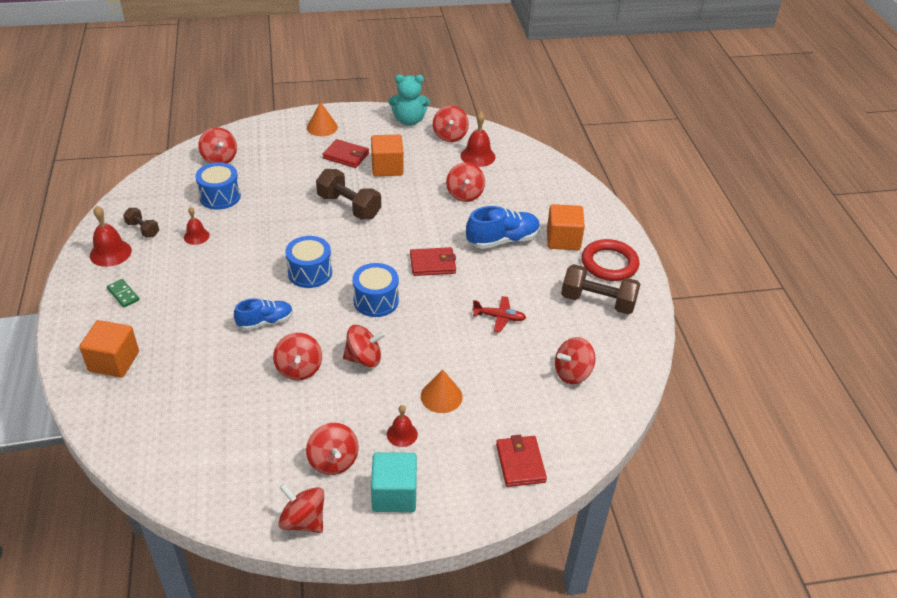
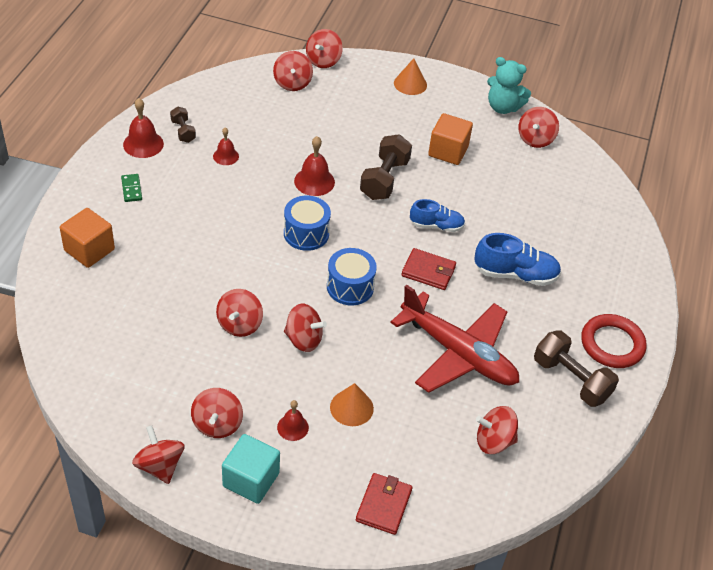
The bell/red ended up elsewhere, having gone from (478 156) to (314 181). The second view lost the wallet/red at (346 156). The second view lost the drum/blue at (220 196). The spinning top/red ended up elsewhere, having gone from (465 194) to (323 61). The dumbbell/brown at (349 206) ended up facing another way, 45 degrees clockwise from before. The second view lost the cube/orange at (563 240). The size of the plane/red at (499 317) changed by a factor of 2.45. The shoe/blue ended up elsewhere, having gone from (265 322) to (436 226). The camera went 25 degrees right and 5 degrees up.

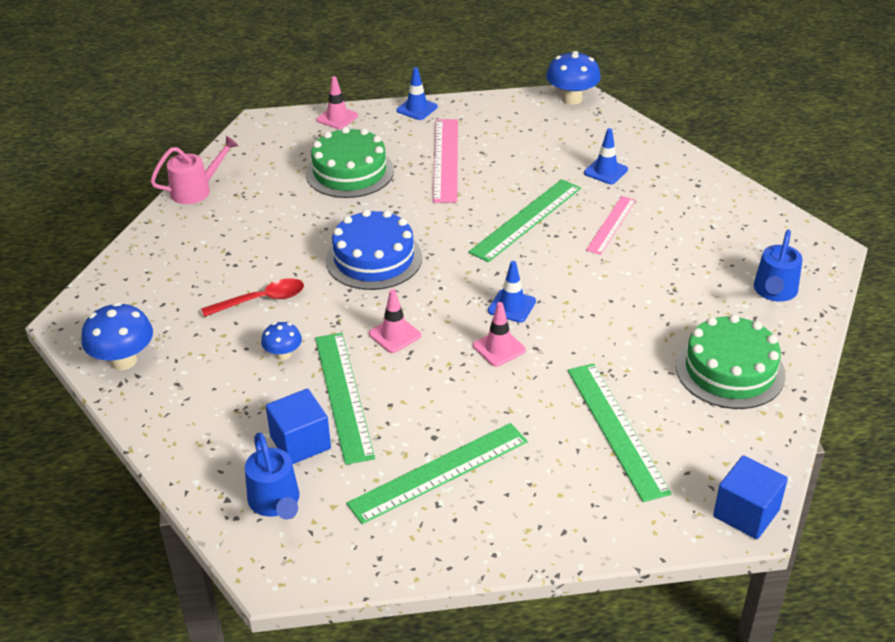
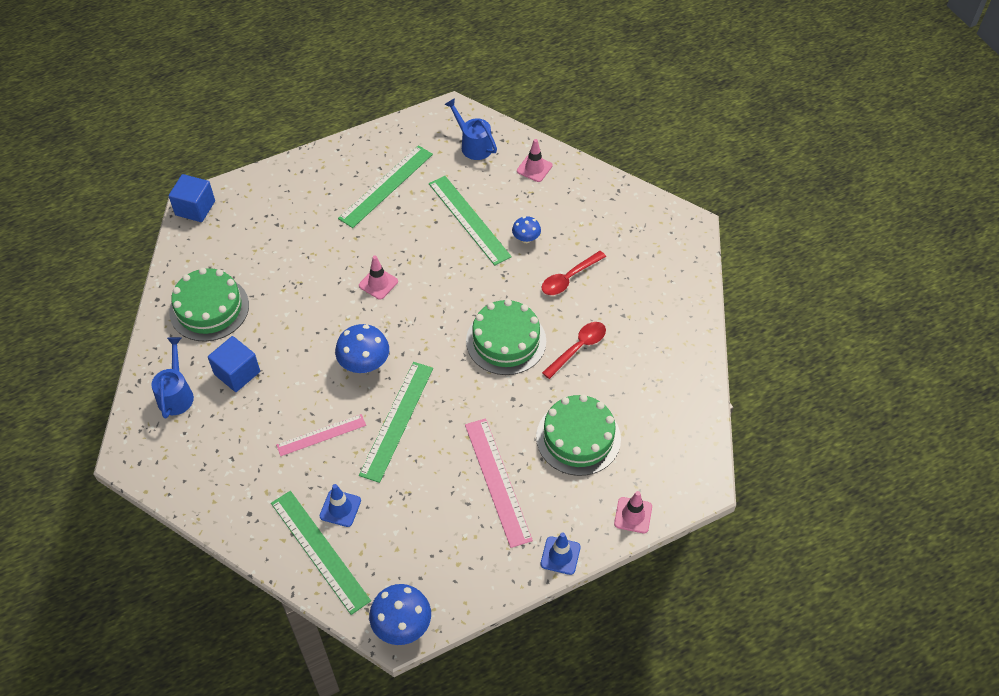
The second view lost the watering can/pink at (197 190). The ruler/pink at (611 225) ended up facing another way, 60 degrees clockwise from before. What was the cake/blue at (374 258) turned into the cake/green at (506 341). The second view lost the traffic cone/blue at (511 306). The traffic cone/pink ended up elsewhere, having gone from (395 335) to (534 168). The mushroom/blue ended up elsewhere, having gone from (123 360) to (364 364). The ruler/green ended up elsewhere, having gone from (616 429) to (320 551). The cube/blue ended up elsewhere, having gone from (300 443) to (237 373). The second view gained the spoon/red at (578 348). The camera went 160 degrees right and 15 degrees up.

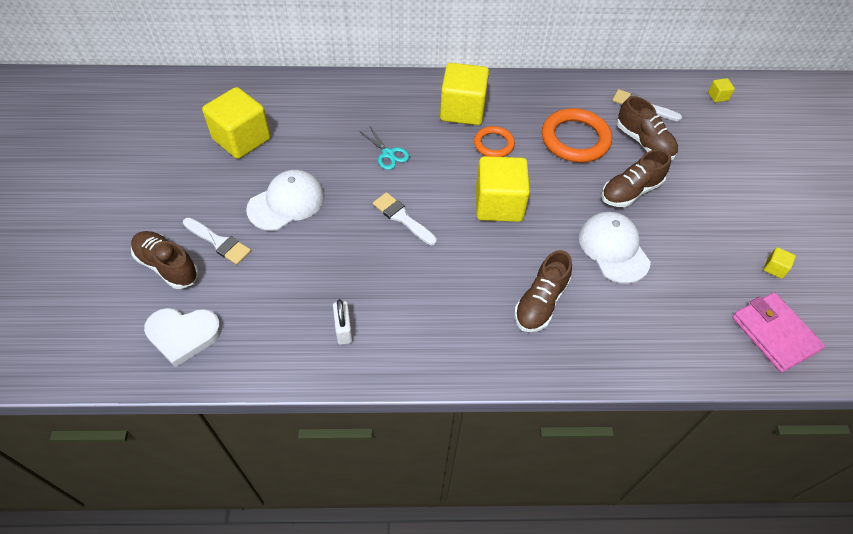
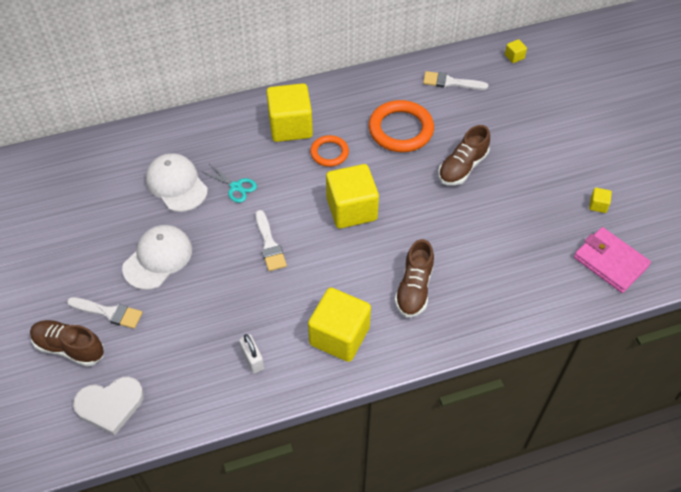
The cube/yellow ended up elsewhere, having gone from (242 139) to (339 336). The second view lost the shoe/brown at (644 142). The brush/white at (402 218) ended up facing another way, 135 degrees counterclockwise from before. The cap/white ended up elsewhere, having gone from (613 248) to (176 184). The camera went 15 degrees left and 0 degrees up.

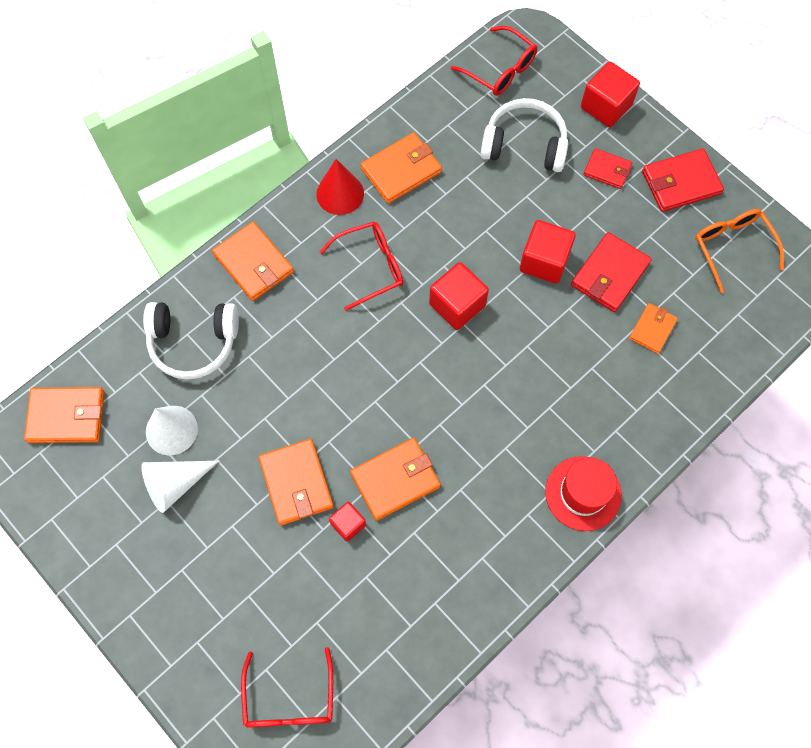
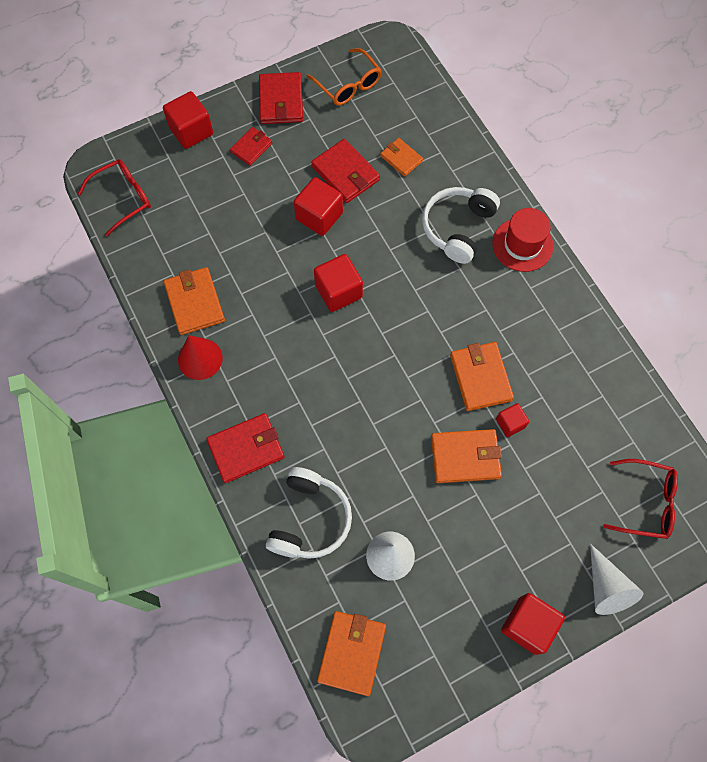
The headphones/white ended up elsewhere, having gone from (524 145) to (458 228). The glasses/orange at (732 247) ended up facing another way, 120 degrees counterclockwise from before. The second view lost the glasses/red at (371 267). What was the wallet/orange at (253 263) turned into the wallet/red at (246 449). The cone/white ended up elsewhere, having gone from (175 484) to (606 587). The second view gained the cube/red at (528 625). The camera went 75 degrees left and 0 degrees up.

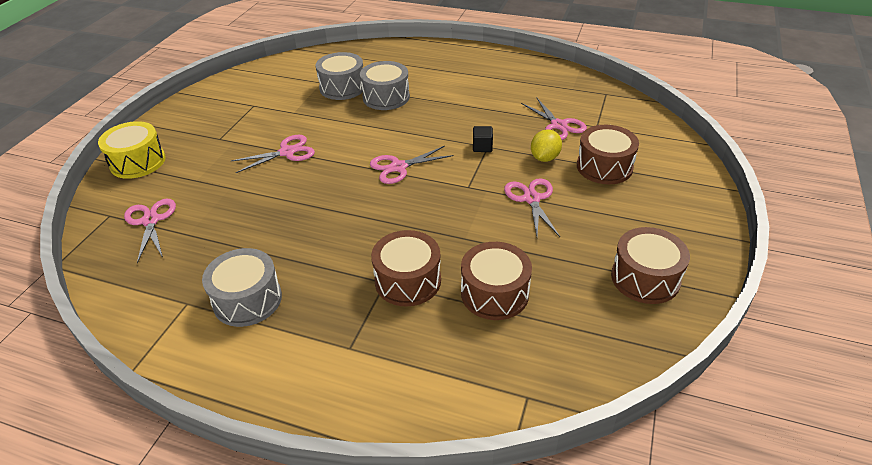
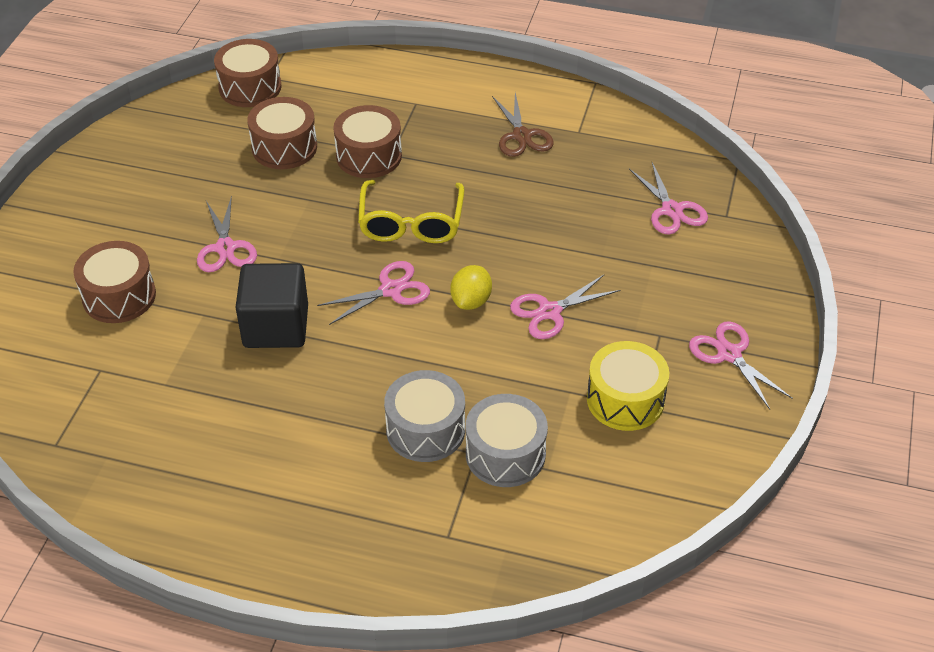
The scissors/pink ended up elsewhere, having gone from (558 125) to (729 354). The drum/yellow ended up elsewhere, having gone from (138 162) to (625 400). The size of the cube/black at (482 147) changed by a factor of 2.29. The lemon/yellow ended up elsewhere, having gone from (544 158) to (471 301). The drum/brown ended up elsewhere, having gone from (645 278) to (250 87). Where the drum/grey stood at (247 300), the scissors/brown came to stand at (521 136). The second view gained the glasses/yellow at (411 223). The camera went 175 degrees right and 5 degrees up.

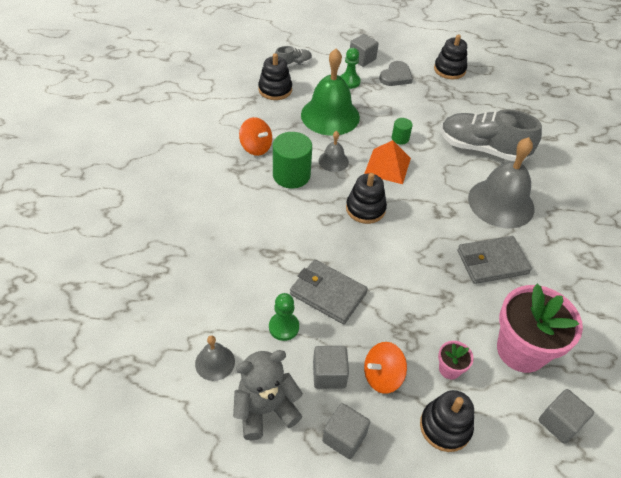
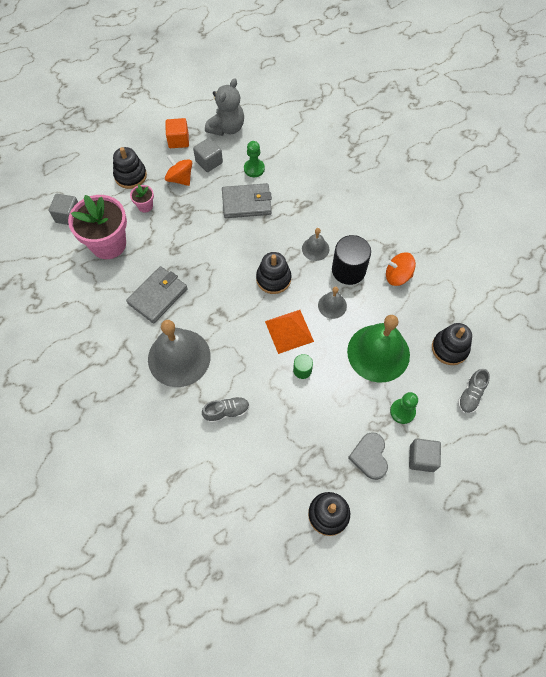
The size of the shoe/grey at (482 149) changed by a factor of 0.48. What was the cylinder/green at (291 175) turned into the cylinder/black at (348 270). The bell/grey ended up elsewhere, having gone from (215 362) to (315 249). The spinning top/orange at (382 376) ended up facing another way, 75 degrees counterclockwise from before. What was the cube/grey at (344 437) turned into the cube/orange at (178 140). The camera went 145 degrees right and 15 degrees up.

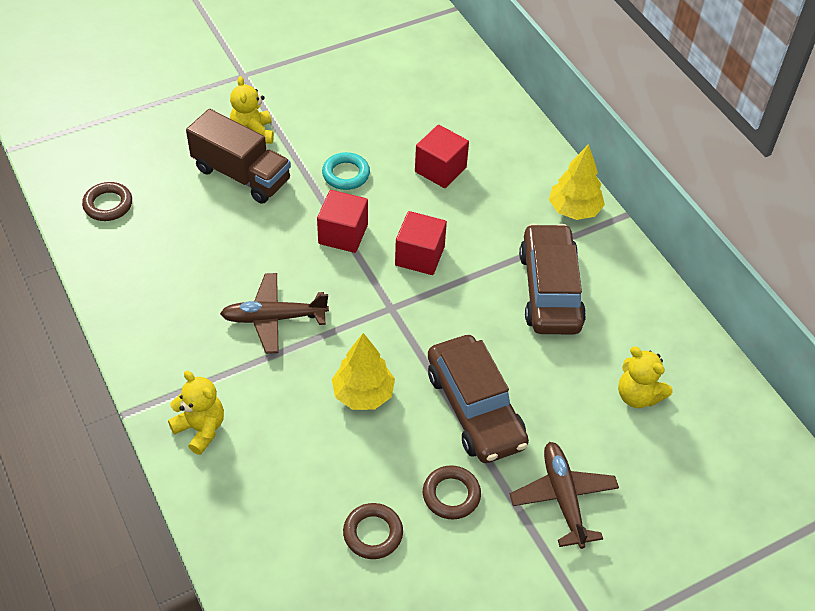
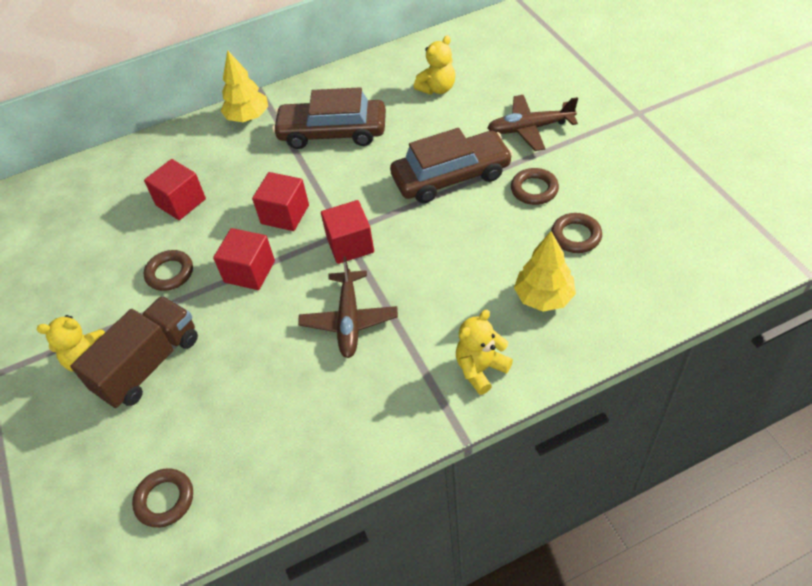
What was the ring/turquoise at (346 174) turned into the ring/brown at (170 273). The tree/yellow ended up elsewhere, having gone from (363 394) to (543 297). The second view gained the cube/red at (350 245). The camera went 80 degrees left and 0 degrees up.

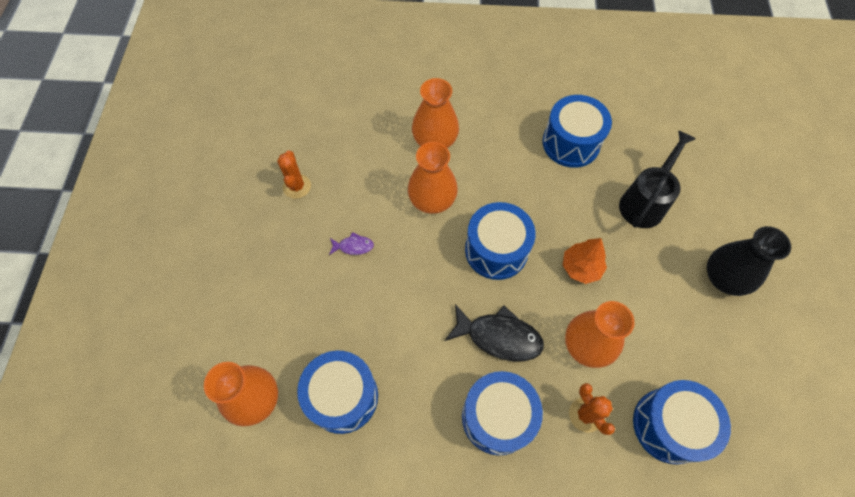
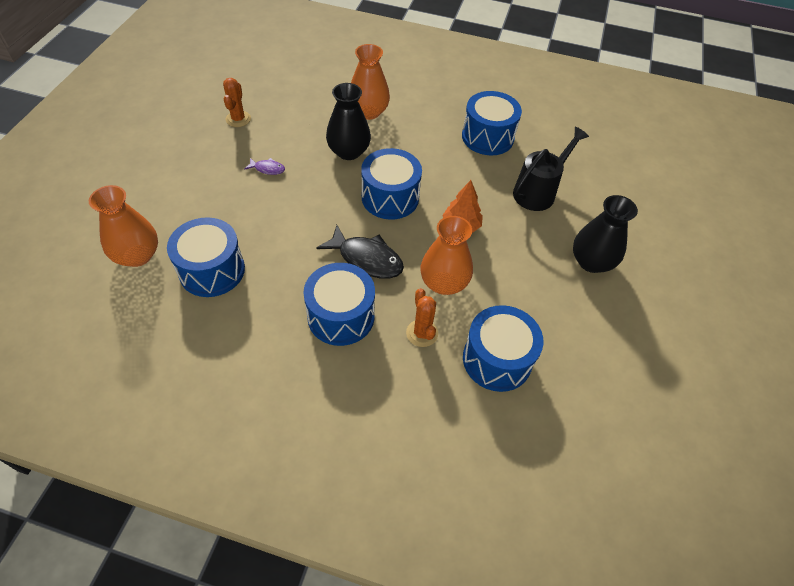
What was the vase/orange at (432 200) turned into the vase/black at (348 151). The camera went 10 degrees right and 10 degrees down.

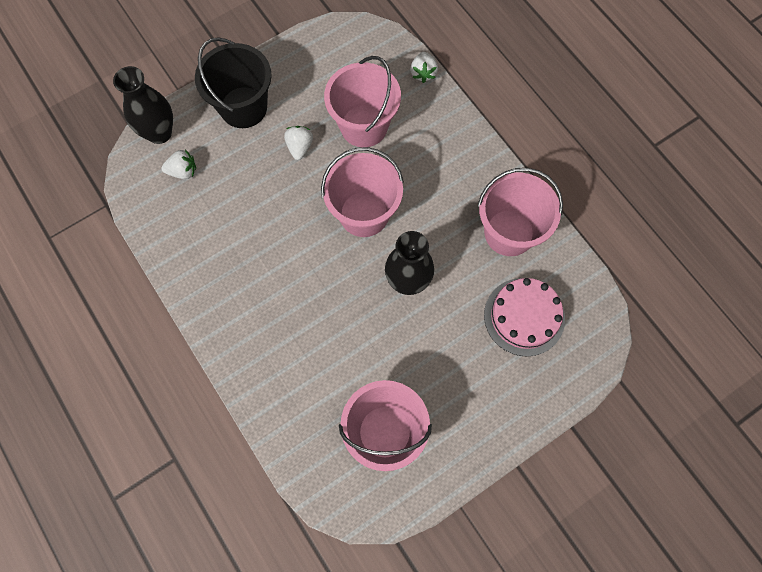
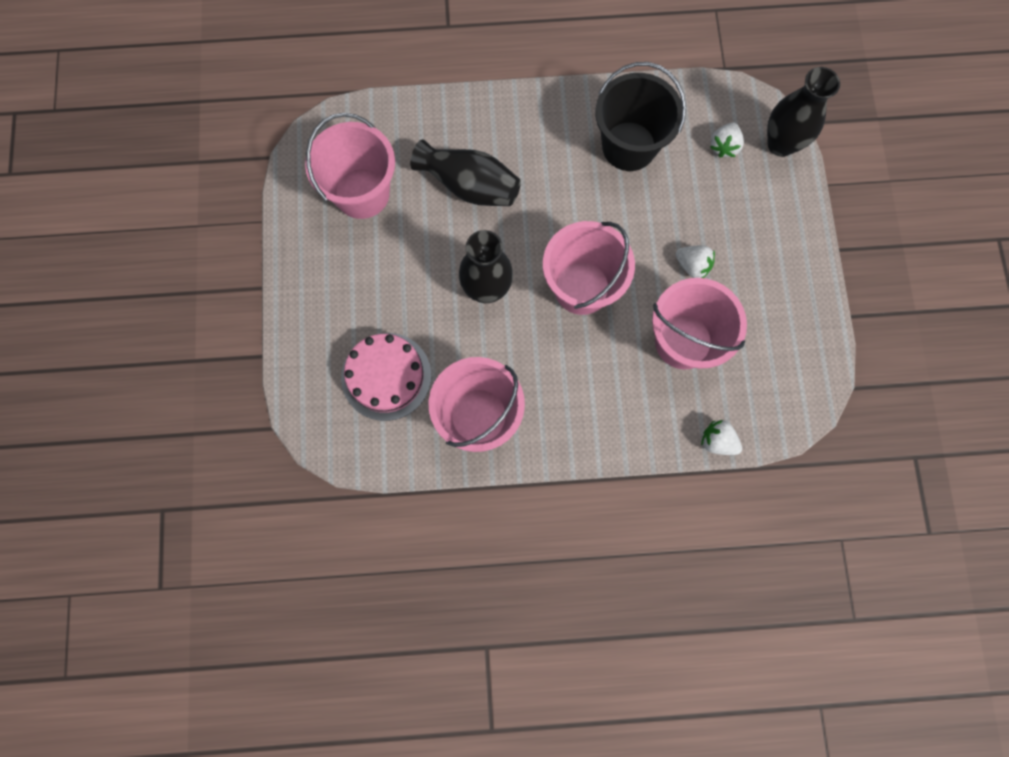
The bucket/black ended up elsewhere, having gone from (243 107) to (629 146). The second view gained the vase/black at (469 185). The camera went 120 degrees right and 5 degrees up.

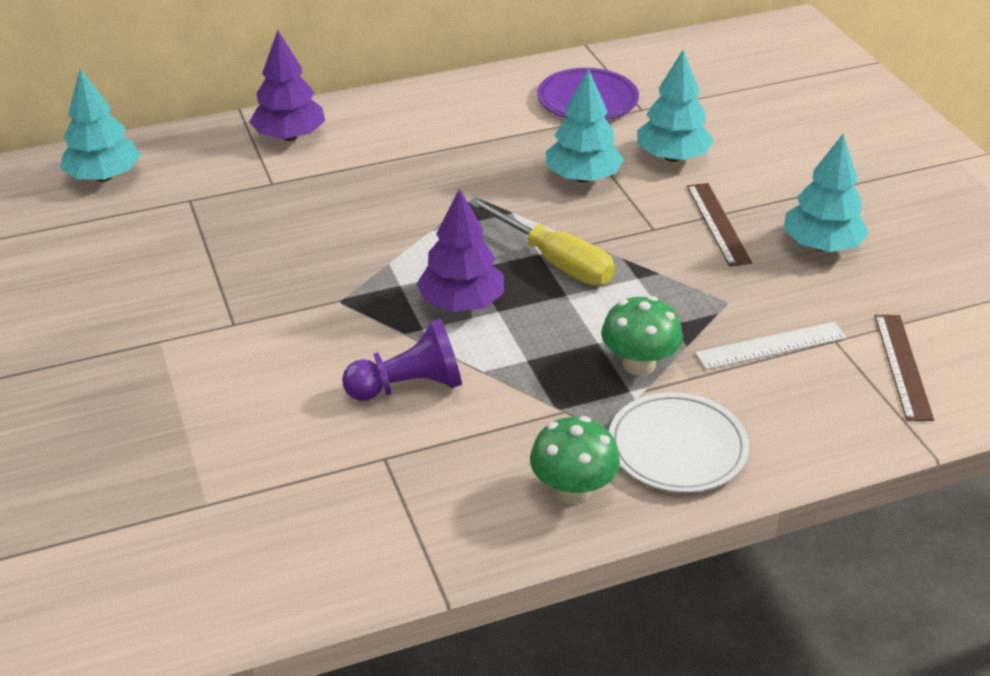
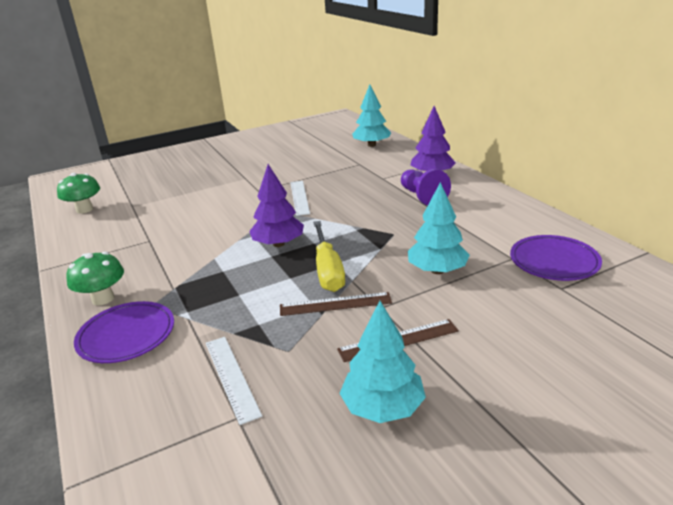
The second view lost the tree/turquoise at (672 157). The screwdriver/yellow at (555 261) ended up facing another way, 45 degrees counterclockwise from before. The mushroom/green ended up elsewhere, having gone from (639 364) to (84 209). The ruler/brown ended up elsewhere, having gone from (902 366) to (335 304). The pawn/purple ended up elsewhere, having gone from (408 386) to (422 197). What was the plate/white at (677 448) turned into the plate/purple at (126 335). The second view gained the ruler/white at (299 197). The camera went 85 degrees right and 10 degrees down.

